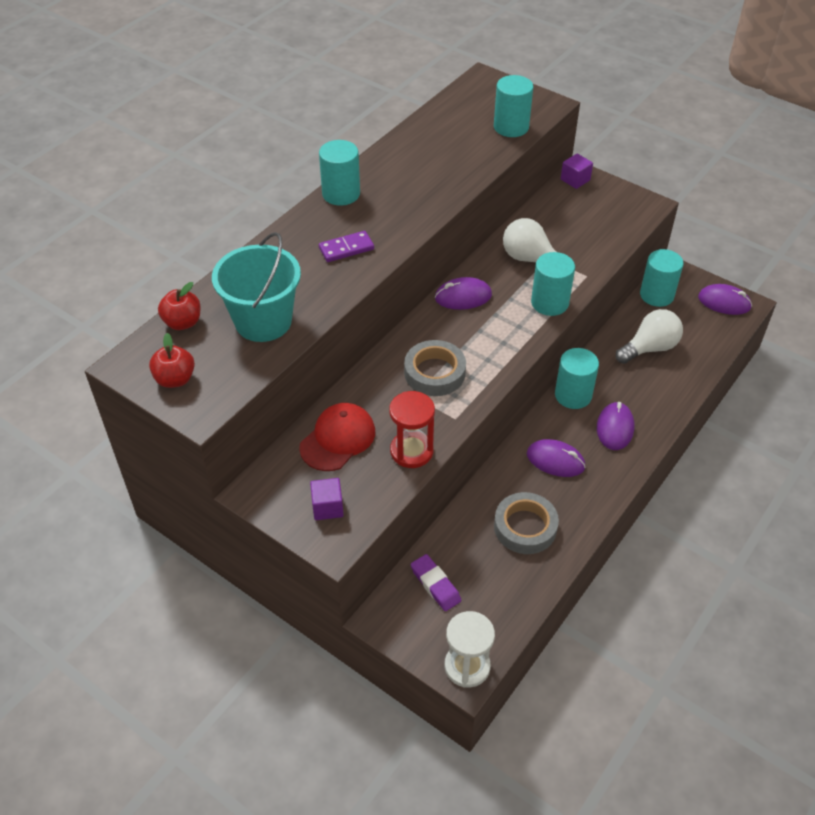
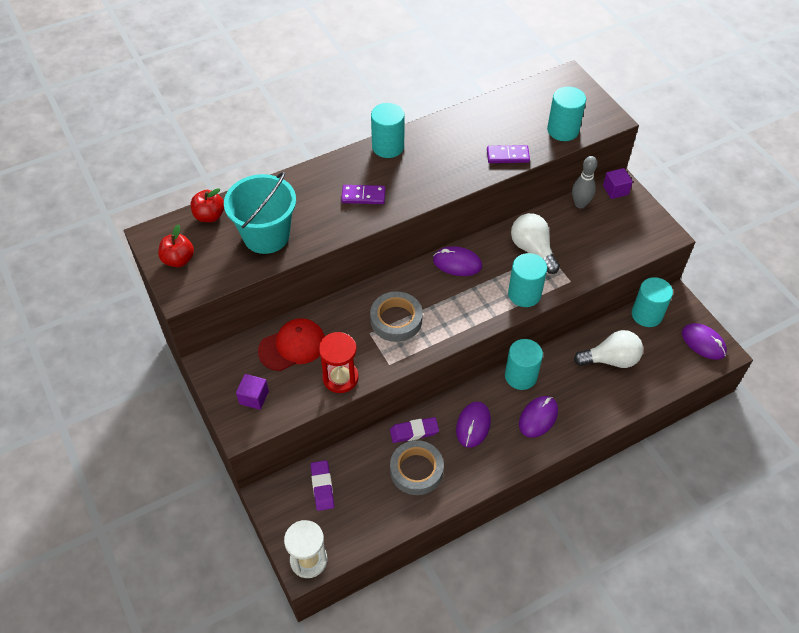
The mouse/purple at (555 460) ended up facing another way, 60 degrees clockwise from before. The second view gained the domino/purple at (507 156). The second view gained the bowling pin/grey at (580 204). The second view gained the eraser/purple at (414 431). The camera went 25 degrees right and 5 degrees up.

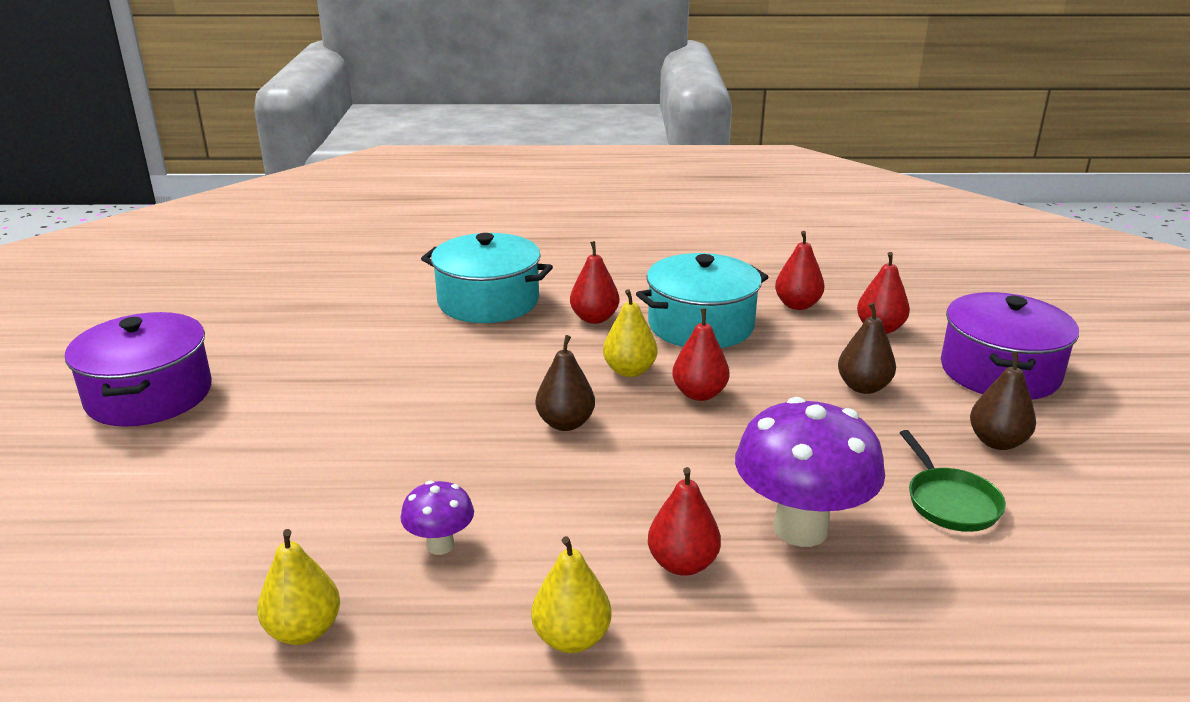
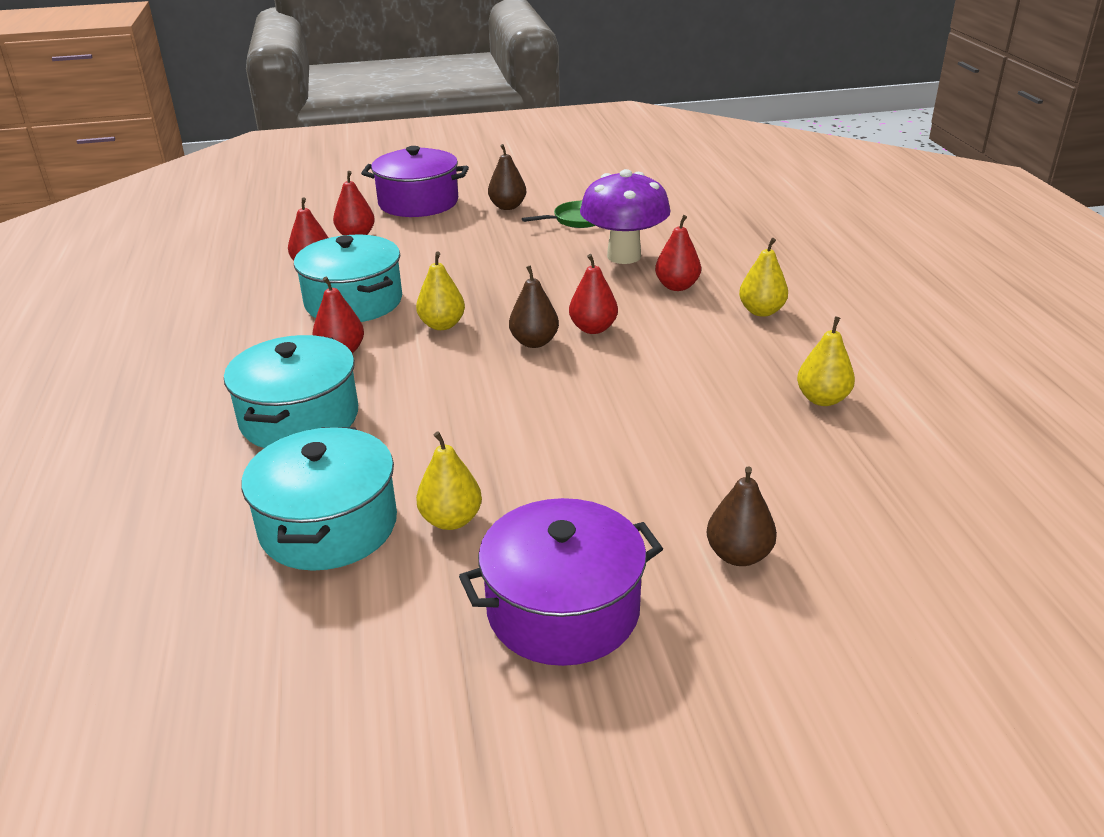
The pear/brown ended up elsewhere, having gone from (863 387) to (738 555). The pear/red ended up elsewhere, having gone from (699 394) to (593 328). The second view lost the mushroom/purple at (440 545). The second view gained the pot/turquoise at (328 526). The second view gained the pear/yellow at (451 520). The camera went 100 degrees left and 5 degrees up.

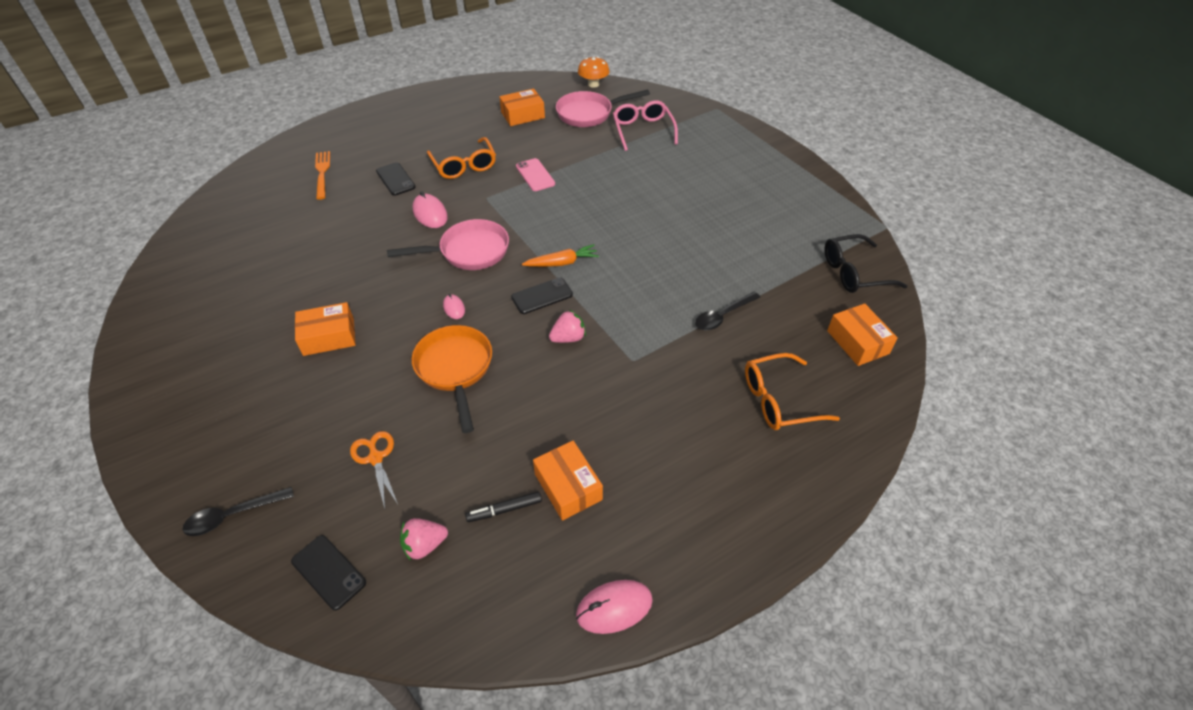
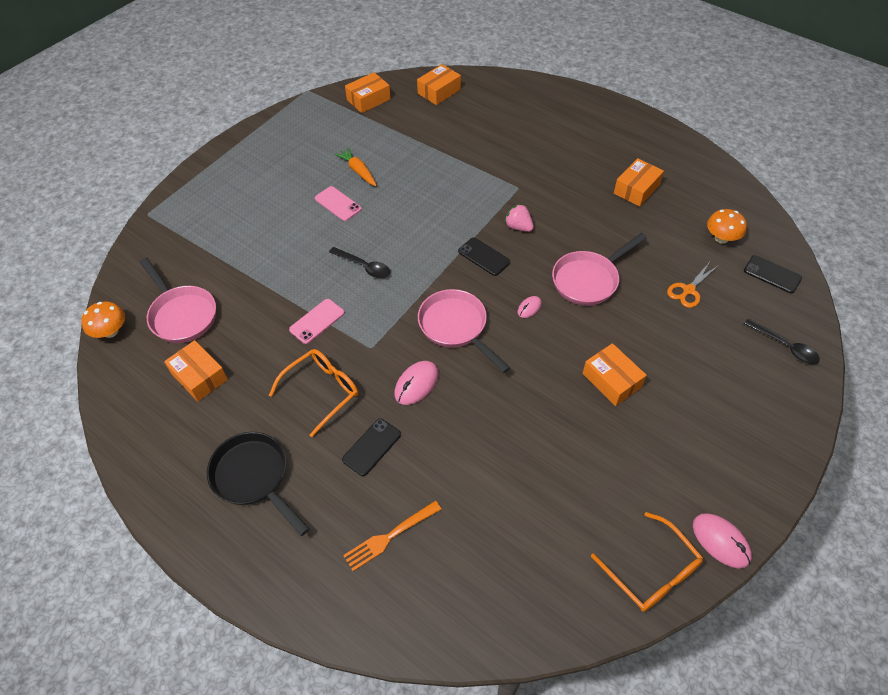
The second view lost the glasses/pink at (643 131). Where the glasses/black stood at (855 272), the box/orange came to stand at (368 99). The carrot/orange ended up elsewhere, having gone from (562 263) to (358 171). The spoon/black ended up elsewhere, having gone from (722 316) to (364 267). What was the pan/orange at (455 369) turned into the pan/pink at (588 280). The glasses/orange ended up elsewhere, having gone from (780 400) to (651 570). The second view lost the marker/black at (504 510). Where the strawberry/pink stood at (424 545), the mushroom/orange came to stand at (721 238). The phone/black at (329 572) ended up facing another way, 75 degrees counterclockwise from before. The mouse/pink ended up elsewhere, having gone from (614 607) to (720 541). The second view gained the phone/pink at (338 204). The second view gained the pan/black at (254 477). The camera went 110 degrees left and 5 degrees up.

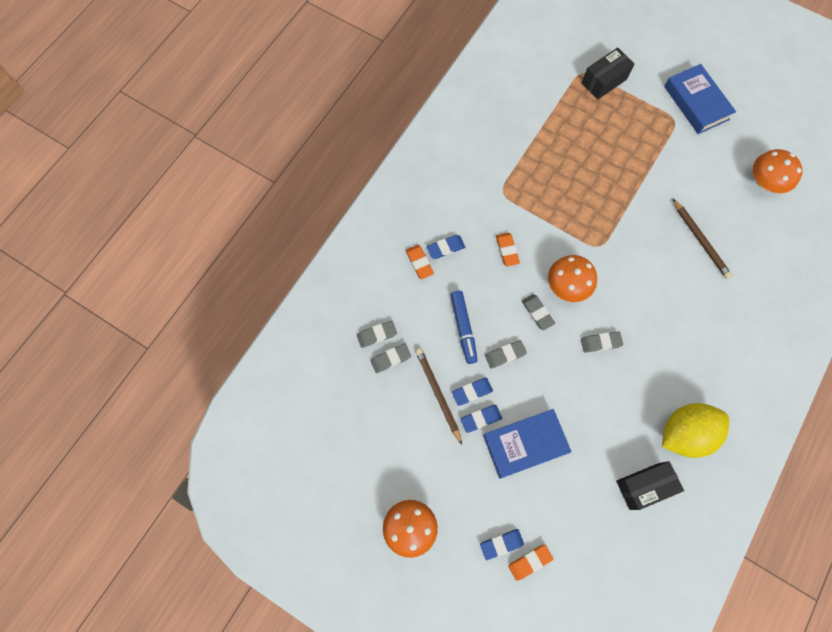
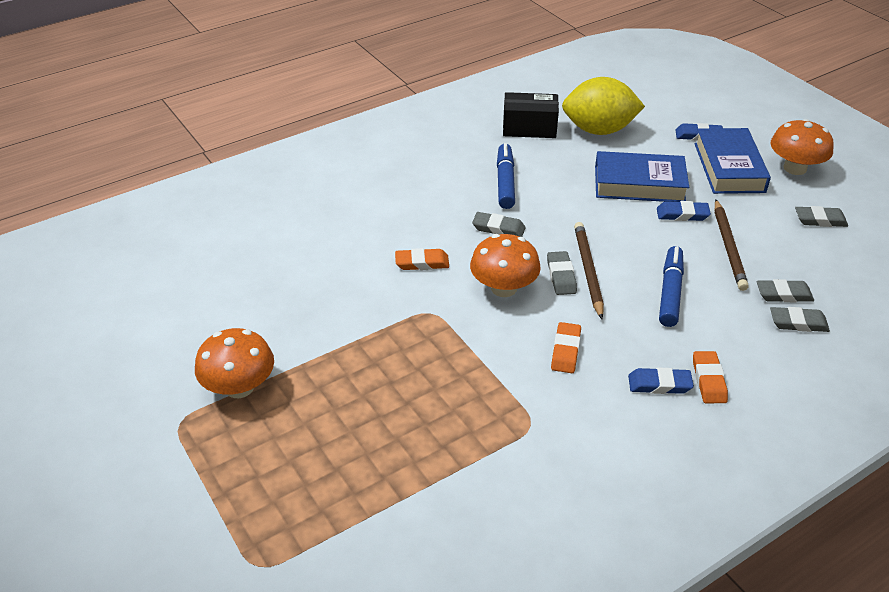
The second view lost the box/black at (604 81). The book/blue ended up elsewhere, having gone from (696 103) to (729 167). The mushroom/orange ended up elsewhere, having gone from (765 182) to (239 387). The pencil/brown ended up elsewhere, having gone from (700 240) to (588 271). The eraser/grey ended up elsewhere, having gone from (505 355) to (820 220). The second view lost the eraser/blue at (472 392). The lemon/yellow ended up elsewhere, having gone from (684 433) to (599 130). The eraser/orange ended up elsewhere, having gone from (530 562) to (422 263). The second view gained the marker/blue at (505 182). The camera went 155 degrees left and 30 degrees down.

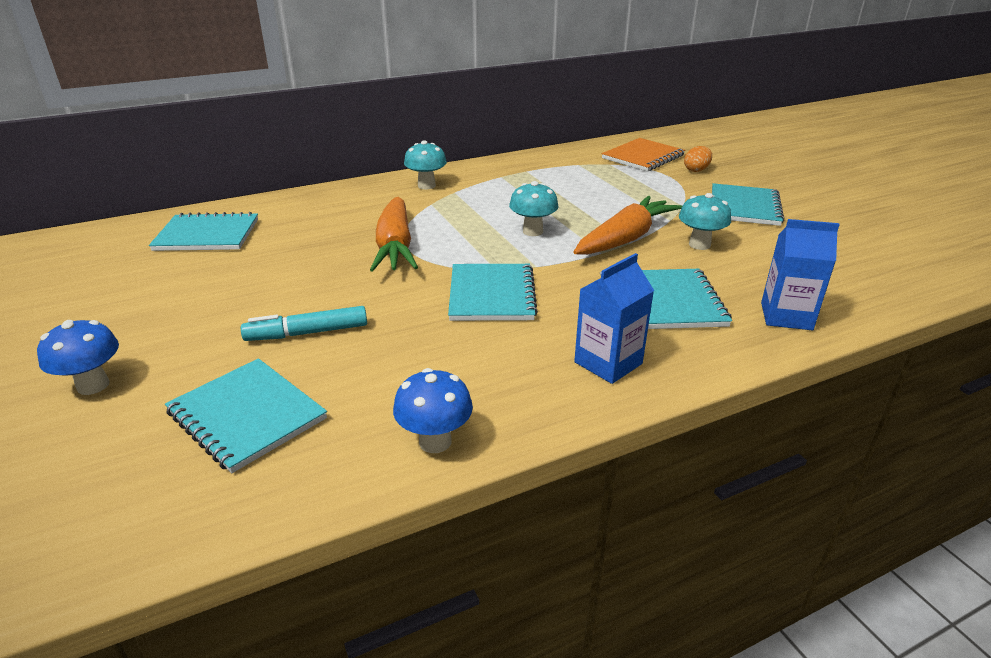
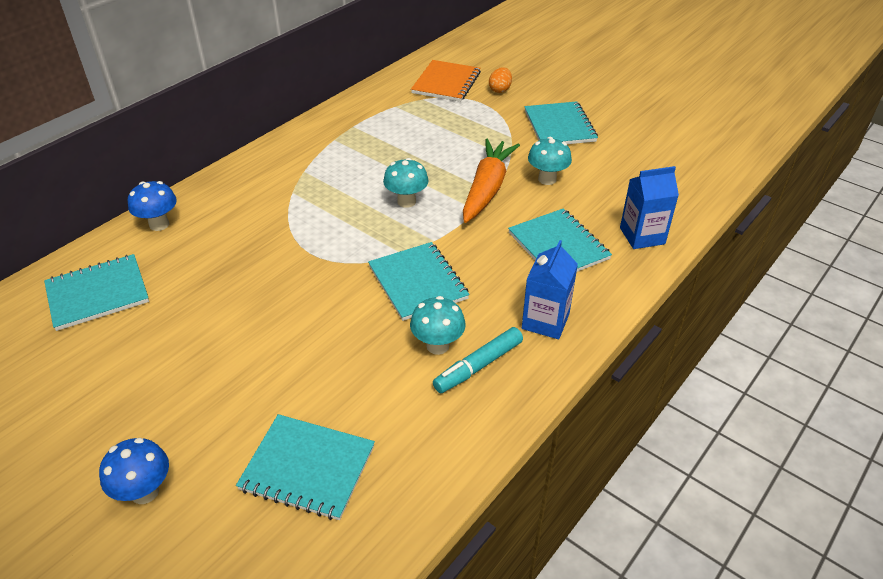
The mushroom/turquoise ended up elsewhere, having gone from (426 186) to (437 345). The second view lost the carrot/orange at (395 247). The marker/turquoise ended up elsewhere, having gone from (307 333) to (478 366). The mushroom/blue ended up elsewhere, having gone from (435 441) to (159 224). The camera went 25 degrees left and 10 degrees up.

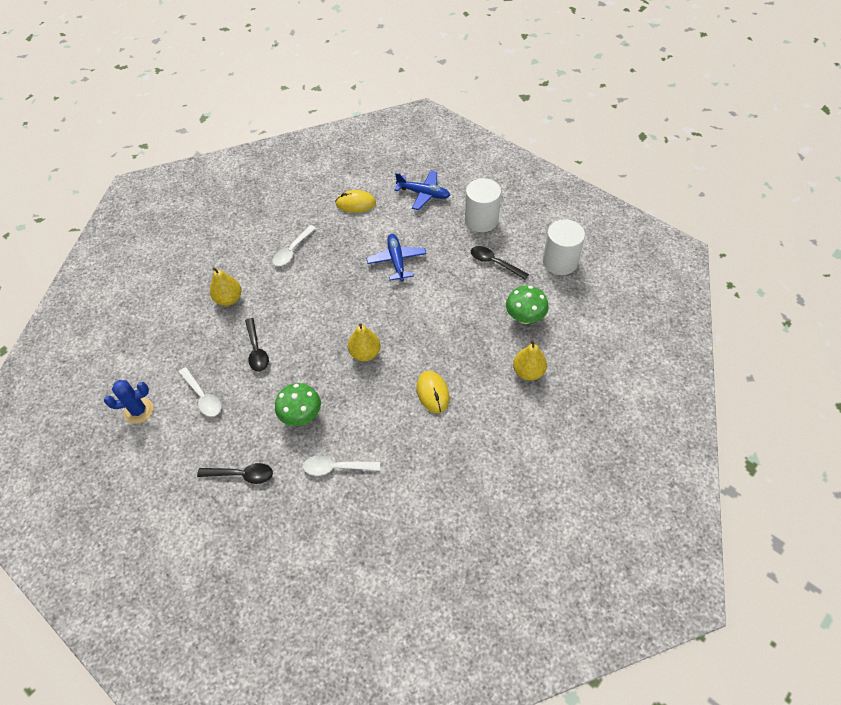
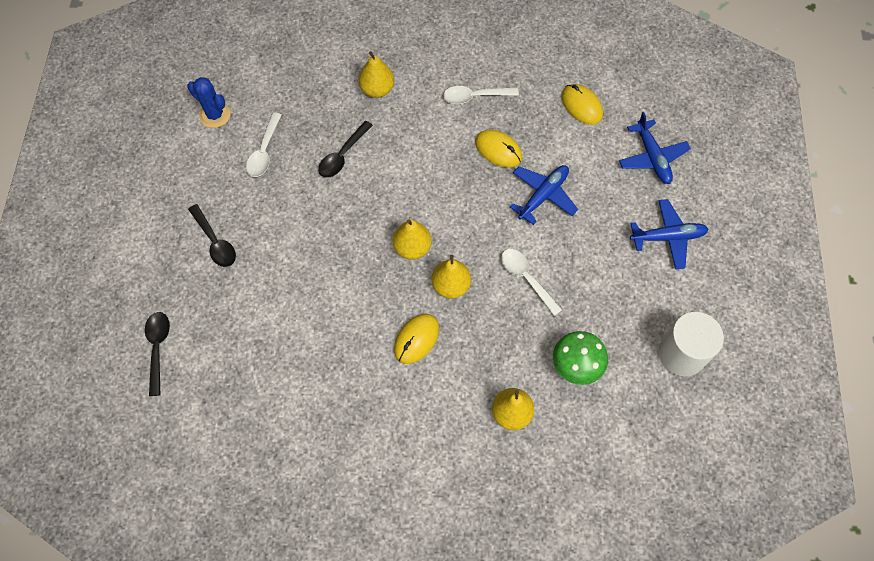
Where the cylinder/white stood at (481 220), the plane/blue came to stand at (668 237). The spoon/black ended up elsewhere, having gone from (494 263) to (158 348). The second view lost the mushroom/green at (301 416). The spoon/white ended up elsewhere, having gone from (336 467) to (526 278). The second view gained the mouse/yellow at (498 150). The second view gained the pear/yellow at (451 285). The camera went 50 degrees right and 10 degrees up.

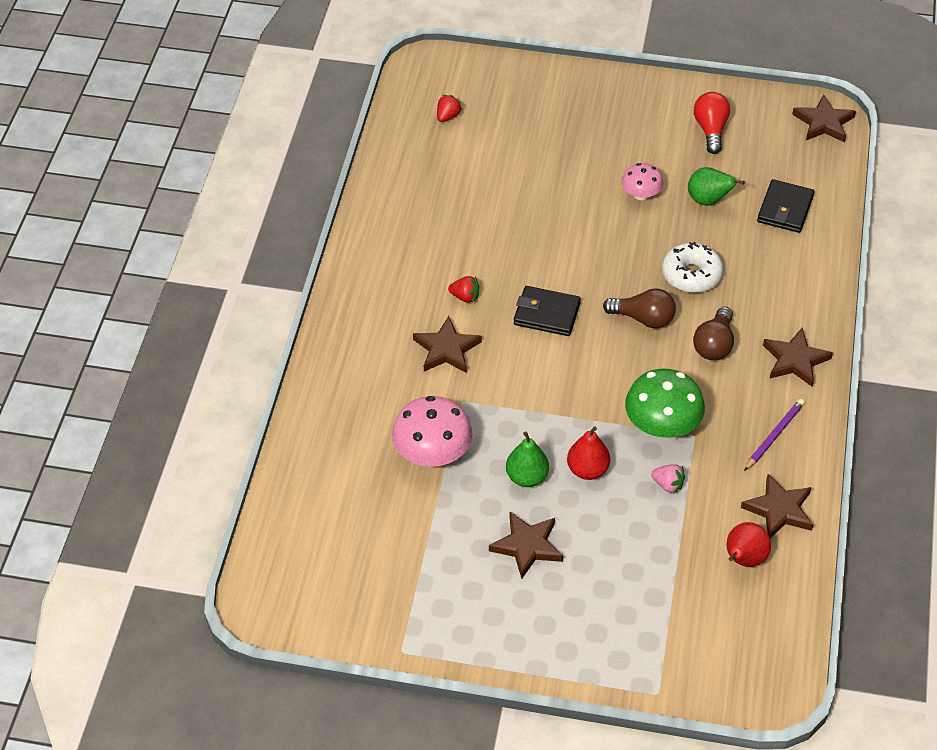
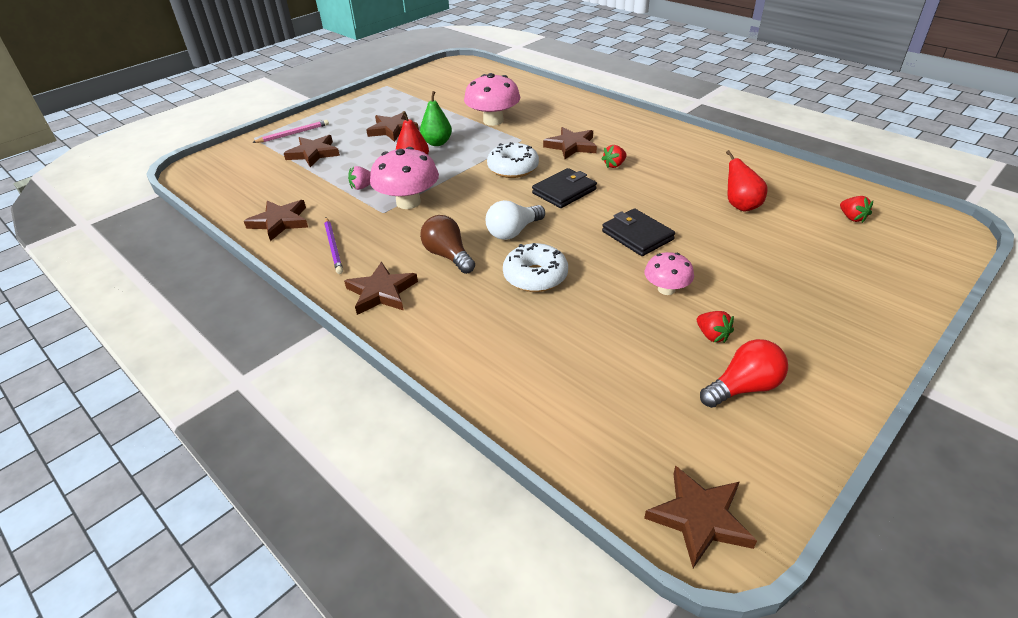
The light bulb/red at (710 130) ended up facing another way, 60 degrees counterclockwise from before. The second view lost the pear/green at (708 200). The wallet/black ended up elsewhere, having gone from (785 209) to (637 235). What was the light bulb/brown at (643 319) turned into the light bulb/white at (513 232). What was the mushroom/green at (662 426) turned into the mushroom/pink at (408 202). The pear/red ended up elsewhere, having gone from (743 559) to (740 206). The second view gained the pencil/pink at (293 134). The second view gained the star/brown at (313 153). The second view gained the donut/white at (513 168). The second view gained the strawberry/red at (712 335). The camera went 125 degrees right and 10 degrees down.

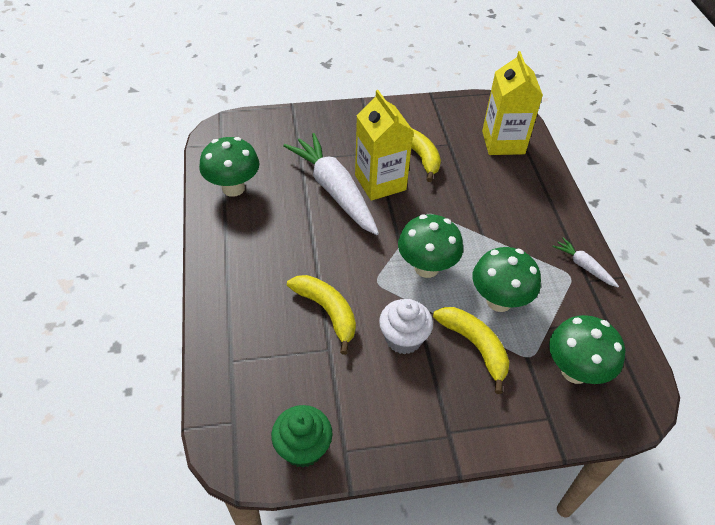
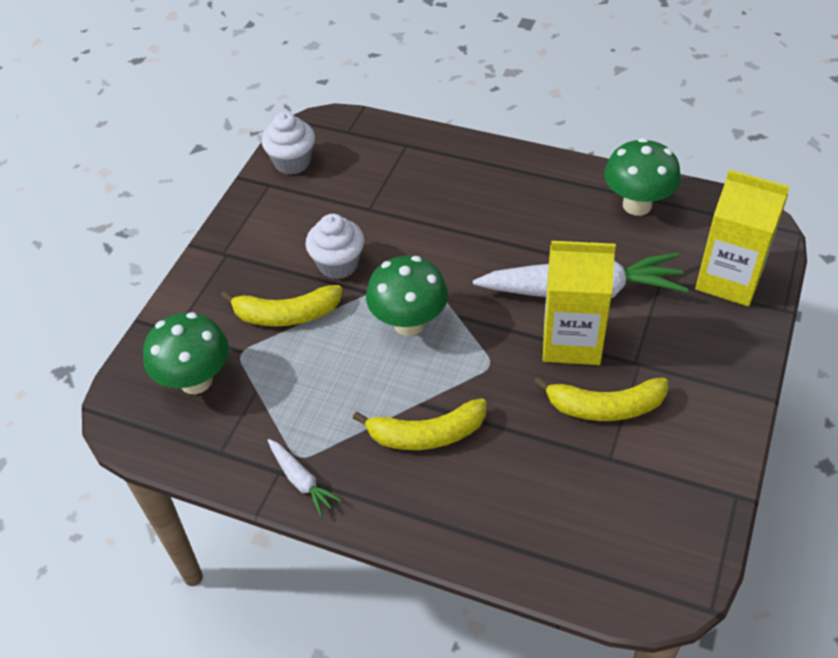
The carton/yellow ended up elsewhere, having gone from (503 142) to (729 279). The carrot/white at (583 266) ended up facing another way, 60 degrees clockwise from before. The second view lost the mushroom/green at (499 301). The banana/yellow ended up elsewhere, having gone from (327 312) to (426 434). What was the cupcake/green at (303 448) turned into the cupcake/white at (292 162). The camera went 125 degrees right and 0 degrees up.

